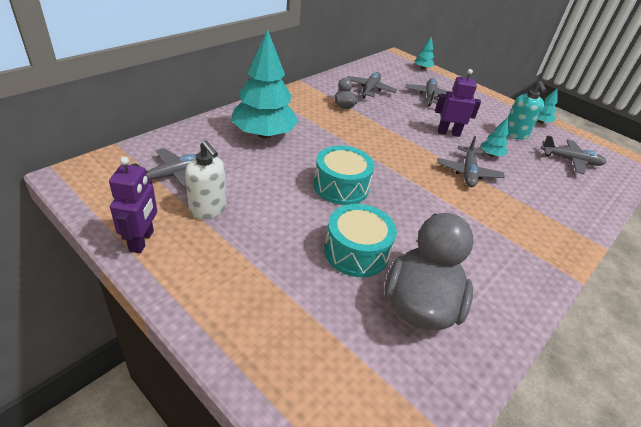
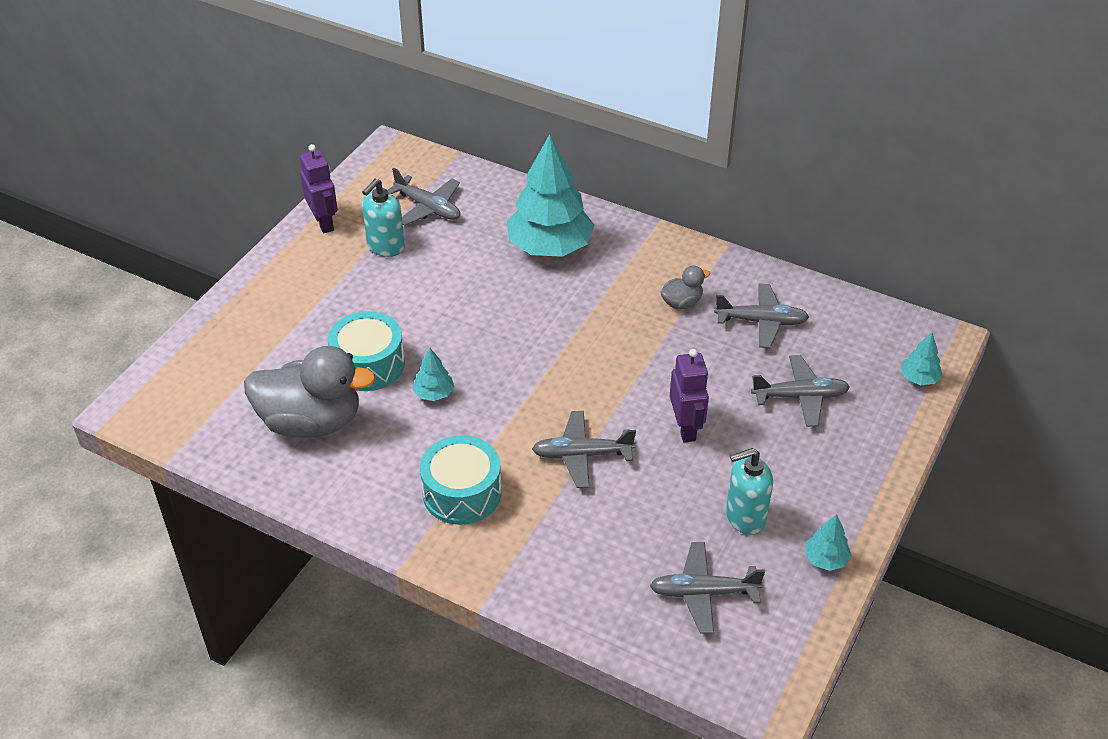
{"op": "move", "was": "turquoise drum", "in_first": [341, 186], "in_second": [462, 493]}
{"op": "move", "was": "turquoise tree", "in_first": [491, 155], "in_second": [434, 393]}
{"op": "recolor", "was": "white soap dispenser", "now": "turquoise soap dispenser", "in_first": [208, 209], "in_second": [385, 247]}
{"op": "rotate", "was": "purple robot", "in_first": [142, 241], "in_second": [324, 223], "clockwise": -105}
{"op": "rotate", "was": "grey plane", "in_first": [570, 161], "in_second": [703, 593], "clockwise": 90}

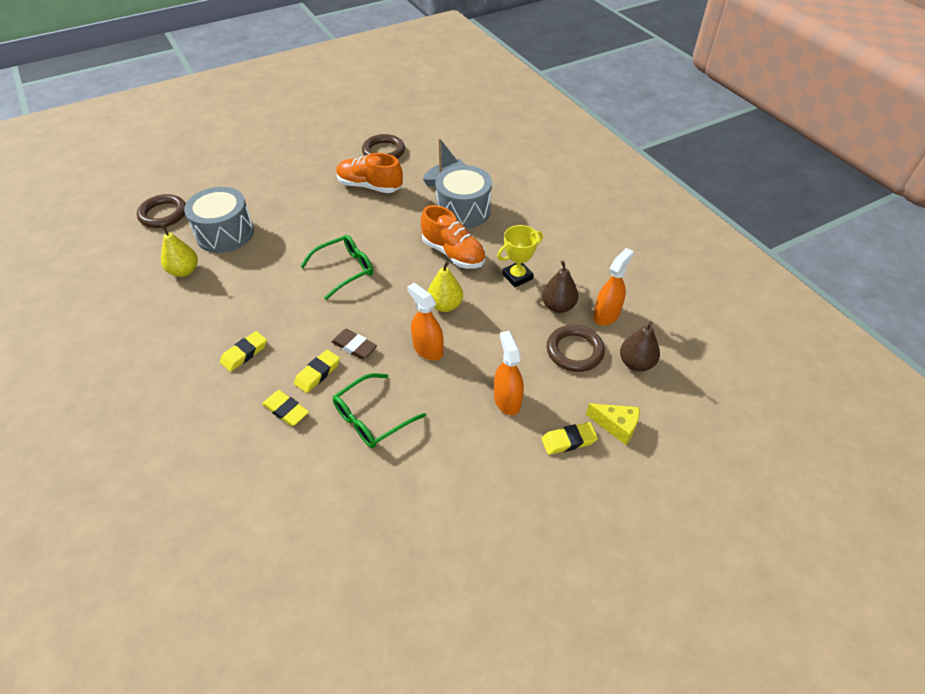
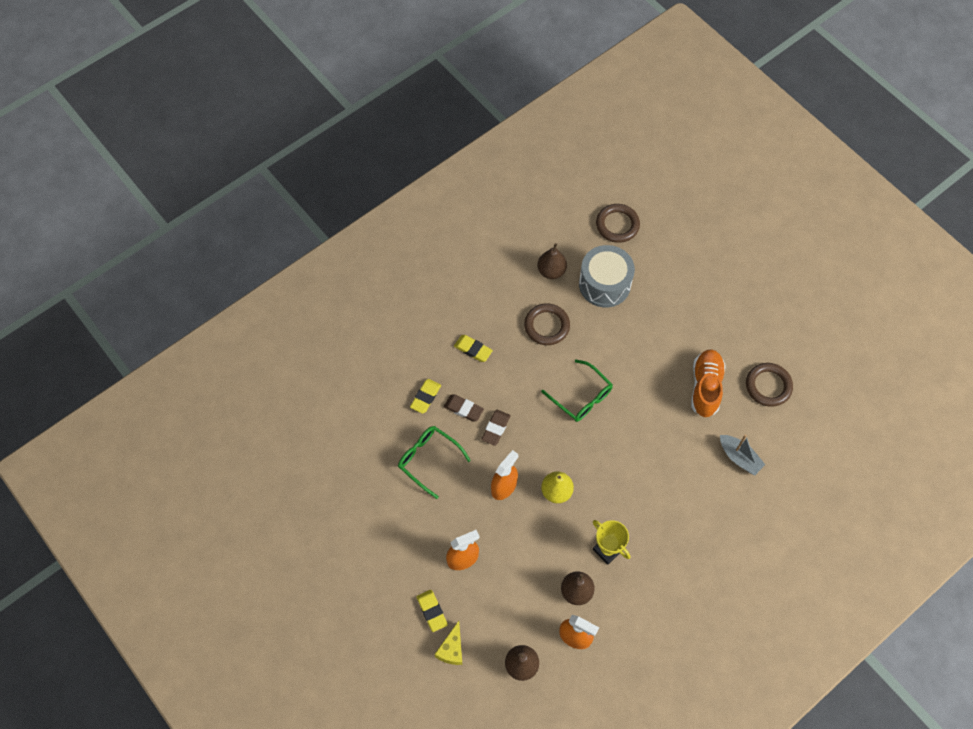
{"op": "delete", "was": "orange shoe", "in_first": [453, 253]}
{"op": "delete", "was": "grey drum", "in_first": [463, 210]}
{"op": "move", "was": "brown ring", "in_first": [574, 351], "in_second": [546, 326]}
{"op": "recolor", "was": "yellow pear", "now": "brown pear", "in_first": [184, 271], "in_second": [551, 271]}
{"op": "recolor", "was": "yellow eraser", "now": "brown eraser", "in_first": [317, 373], "in_second": [463, 409]}

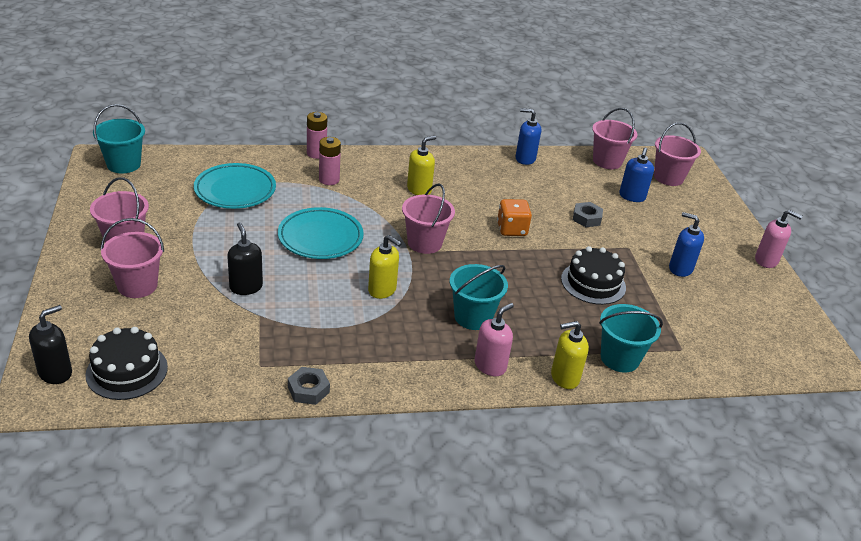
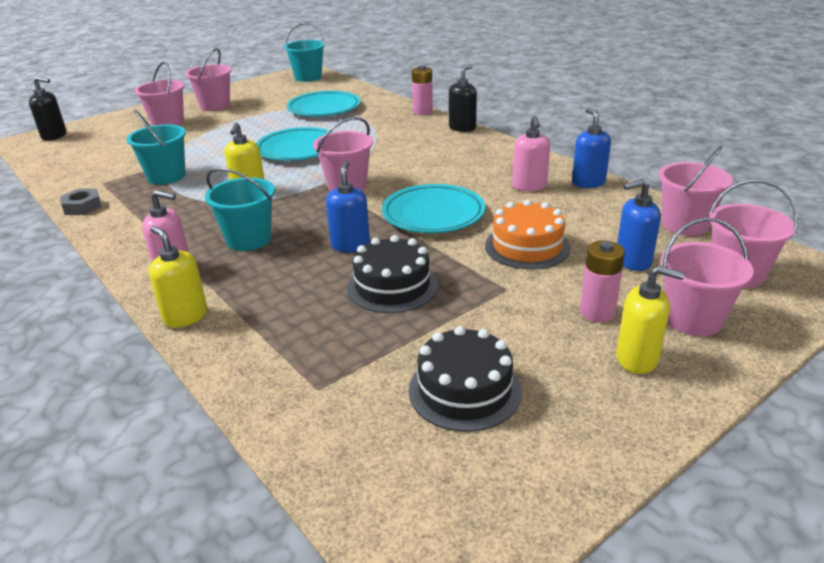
{"op": "insert", "now": "pink bucket", "in_second": [693, 319]}
{"op": "move", "was": "black cake", "in_first": [127, 371], "in_second": [464, 390]}
{"op": "move", "was": "black soap dispenser", "in_first": [246, 287], "in_second": [462, 128]}
{"op": "move", "was": "pink battery", "in_first": [329, 180], "in_second": [597, 312]}
{"op": "move", "was": "yellow soap dispenser", "in_first": [419, 189], "in_second": [637, 359]}
{"op": "move", "was": "turquoise bucket", "in_first": [619, 358], "in_second": [166, 176]}
{"op": "move", "was": "blue soap dispenser", "in_first": [680, 269], "in_second": [350, 245]}
{"op": "move", "was": "pink soap dispenser", "in_first": [766, 260], "in_second": [529, 186]}
{"op": "replace", "was": "orange dice", "now": "turquoise plate", "in_first": [512, 229], "in_second": [433, 214]}
{"op": "replace", "was": "grey nut", "now": "orange cake", "in_first": [586, 218], "in_second": [527, 246]}

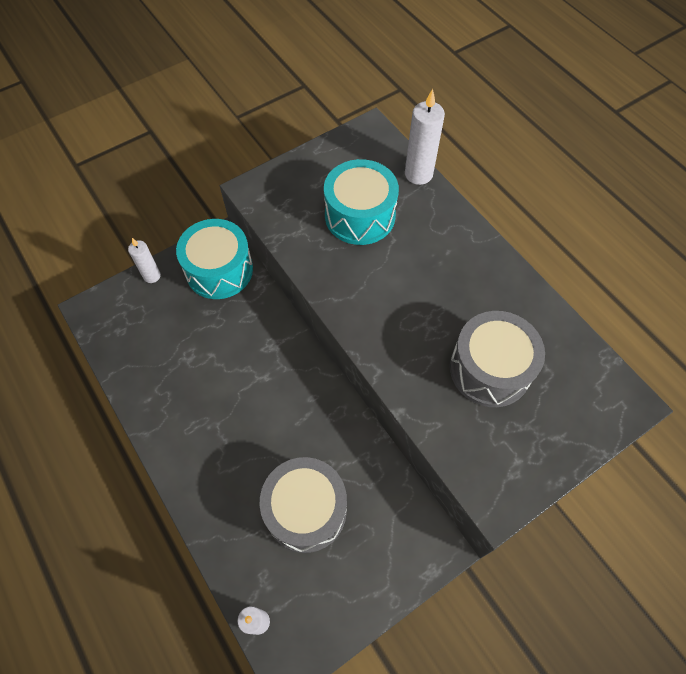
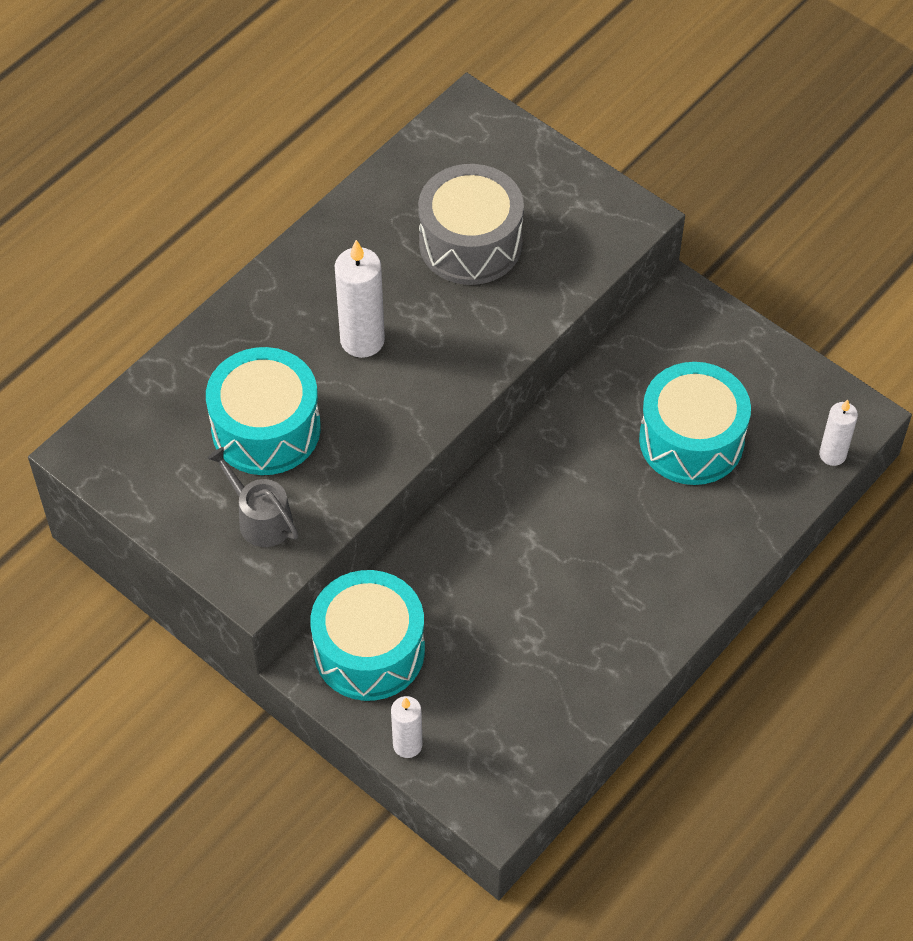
{"op": "insert", "now": "grey watering can", "in_second": [260, 518]}
{"op": "move", "was": "white candle", "in_first": [418, 174], "in_second": [362, 340]}
{"op": "recolor", "was": "grey drum", "now": "turquoise drum", "in_first": [306, 510], "in_second": [691, 440]}

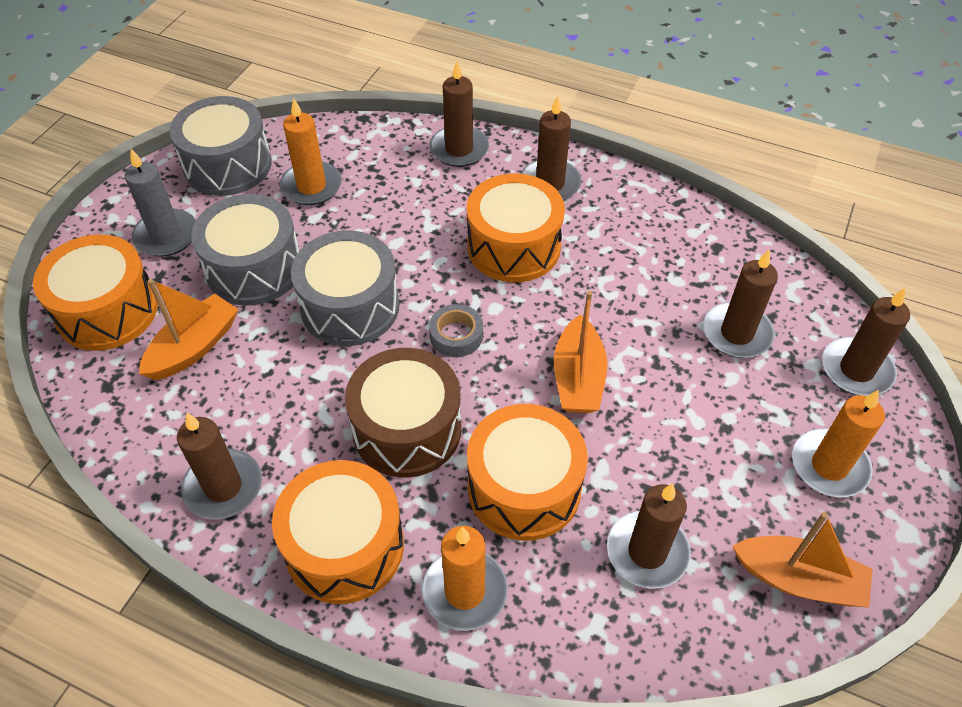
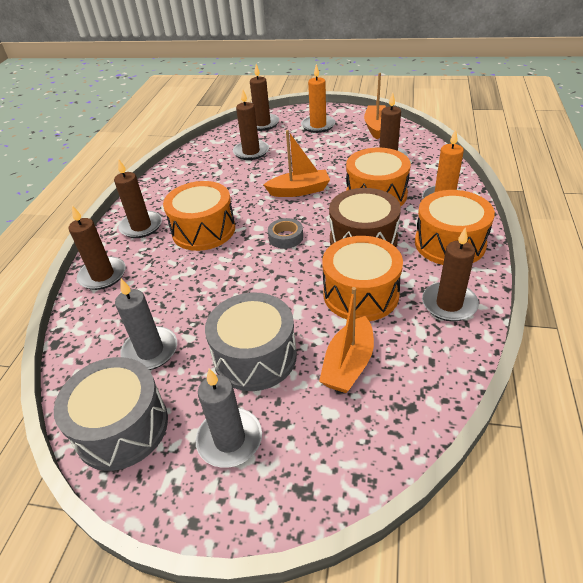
{"op": "delete", "was": "grey drum", "in_first": [350, 306]}
{"op": "move", "was": "orange drum", "in_first": [107, 311], "in_second": [361, 294]}
{"op": "recolor", "was": "orange candle", "now": "grey candle", "in_first": [311, 186], "in_second": [150, 351]}
{"op": "rotate", "was": "orange boat", "in_first": [194, 347], "in_second": [348, 364], "clockwise": -90}

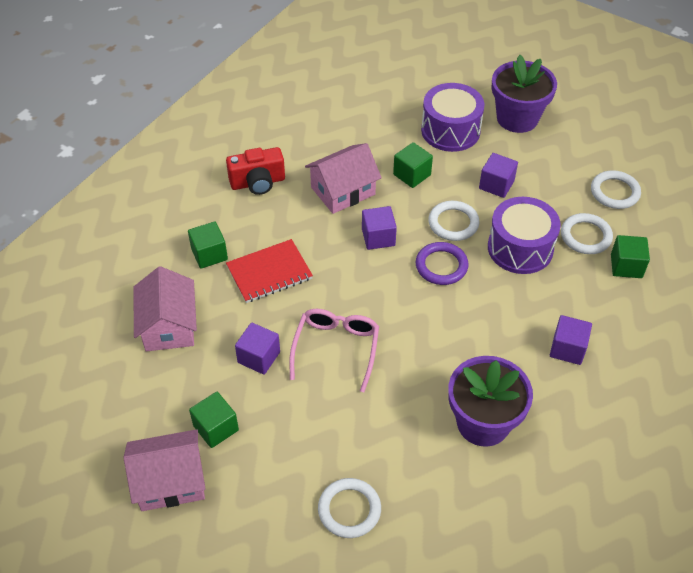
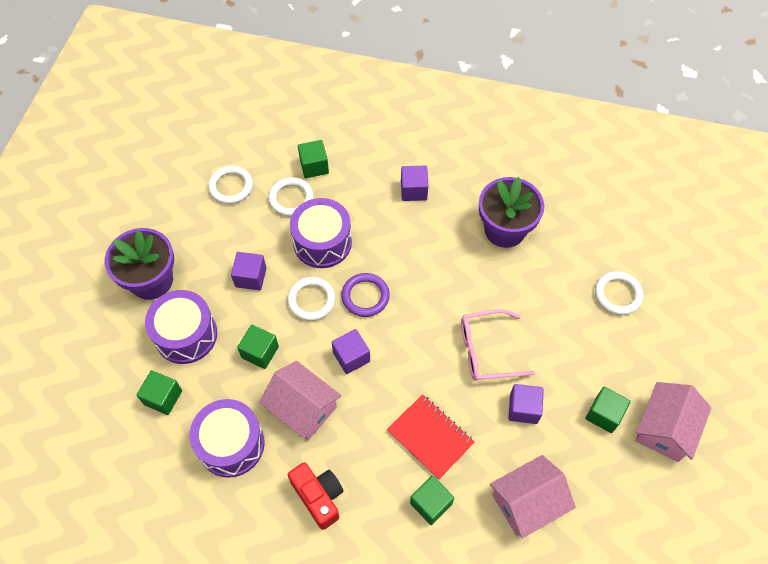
{"op": "insert", "now": "green cube", "in_second": [163, 397]}
{"op": "insert", "now": "purple drum", "in_second": [231, 444]}
{"op": "rotate", "was": "pink house", "in_first": [170, 481], "in_second": [665, 428], "clockwise": 60}

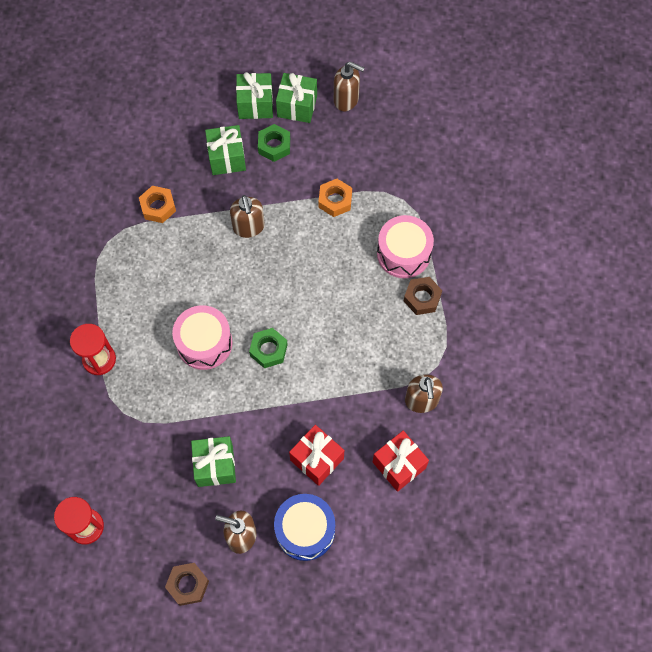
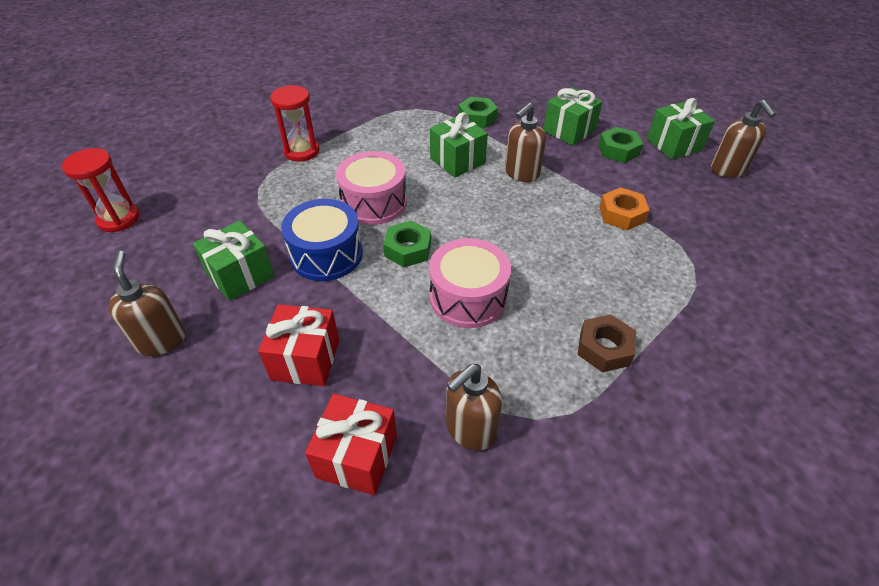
{"op": "delete", "was": "brown nut", "in_first": [188, 585]}
{"op": "move", "was": "green gift", "in_first": [255, 104], "in_second": [457, 161]}
{"op": "move", "was": "blue drum", "in_first": [305, 530], "in_second": [326, 254]}
{"op": "move", "was": "pink drum", "in_first": [403, 253], "in_second": [468, 297]}
{"op": "recolor", "was": "orange nut", "now": "green nut", "in_first": [158, 207], "in_second": [477, 118]}

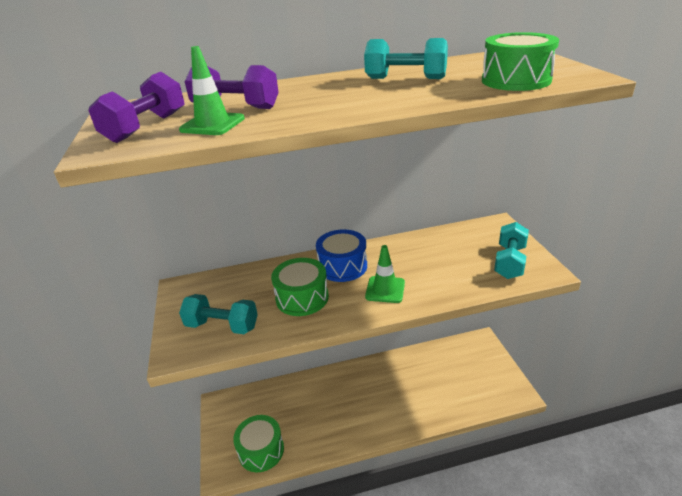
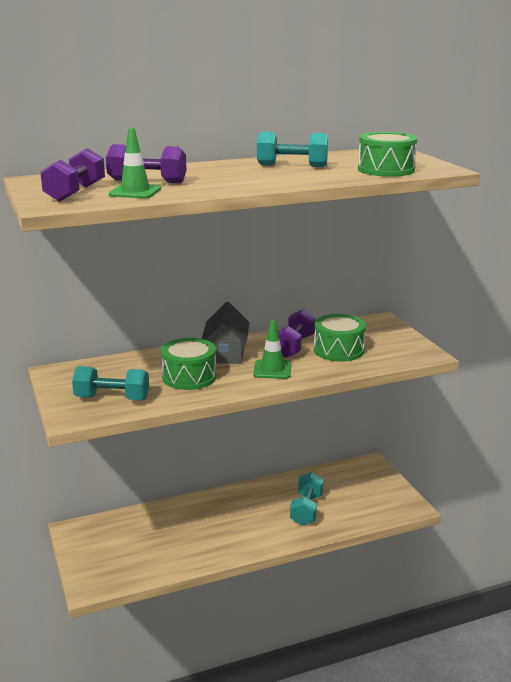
{"op": "insert", "now": "purple dumbbell", "in_second": [294, 346]}
{"op": "move", "was": "green drum", "in_first": [261, 450], "in_second": [338, 350]}
{"op": "move", "was": "turquoise dumbbell", "in_first": [509, 262], "in_second": [306, 509]}
{"op": "replace", "was": "blue drum", "now": "grey house", "in_first": [342, 266], "in_second": [226, 353]}

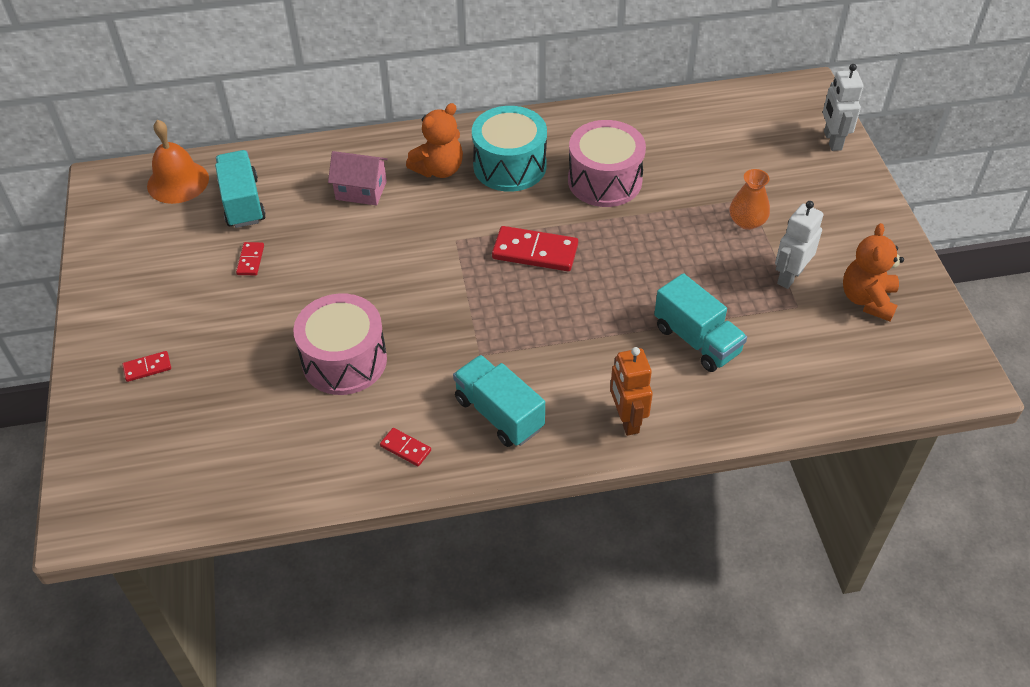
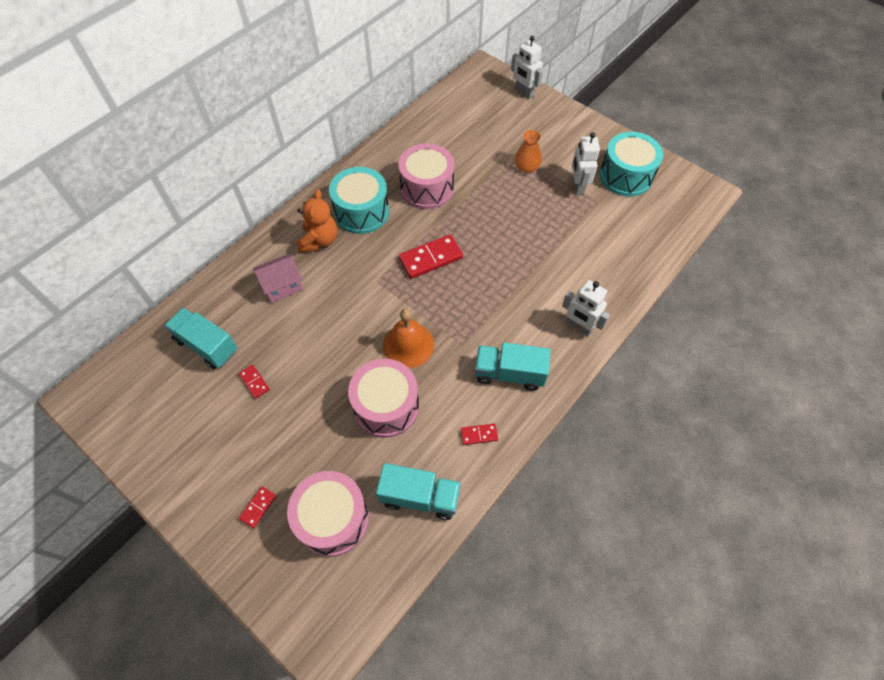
{"op": "insert", "now": "pink drum", "in_second": [333, 519]}
{"op": "move", "was": "orange bell", "in_first": [178, 182], "in_second": [408, 345]}
{"op": "move", "was": "turquoise truck", "in_first": [697, 340], "in_second": [420, 497]}
{"op": "replace", "was": "orange teddy bear", "now": "turquoise drum", "in_first": [867, 300], "in_second": [626, 176]}
{"op": "recolor", "was": "orange robot", "now": "white robot", "in_first": [626, 420], "in_second": [578, 327]}

